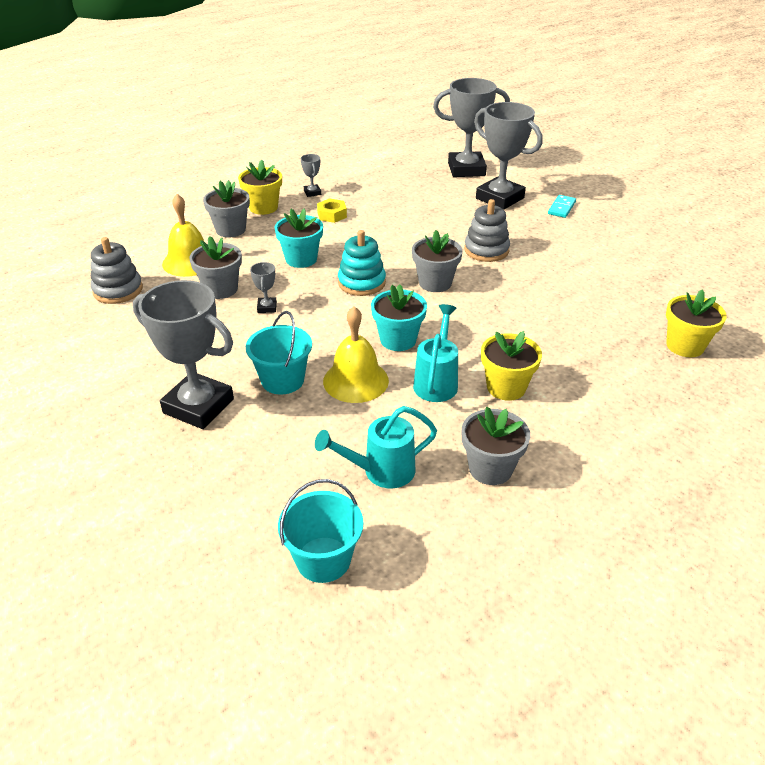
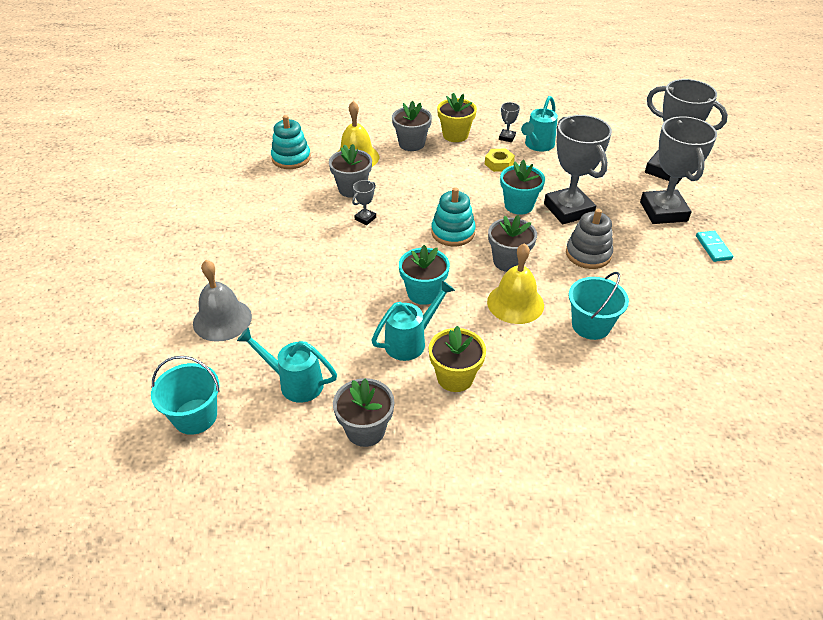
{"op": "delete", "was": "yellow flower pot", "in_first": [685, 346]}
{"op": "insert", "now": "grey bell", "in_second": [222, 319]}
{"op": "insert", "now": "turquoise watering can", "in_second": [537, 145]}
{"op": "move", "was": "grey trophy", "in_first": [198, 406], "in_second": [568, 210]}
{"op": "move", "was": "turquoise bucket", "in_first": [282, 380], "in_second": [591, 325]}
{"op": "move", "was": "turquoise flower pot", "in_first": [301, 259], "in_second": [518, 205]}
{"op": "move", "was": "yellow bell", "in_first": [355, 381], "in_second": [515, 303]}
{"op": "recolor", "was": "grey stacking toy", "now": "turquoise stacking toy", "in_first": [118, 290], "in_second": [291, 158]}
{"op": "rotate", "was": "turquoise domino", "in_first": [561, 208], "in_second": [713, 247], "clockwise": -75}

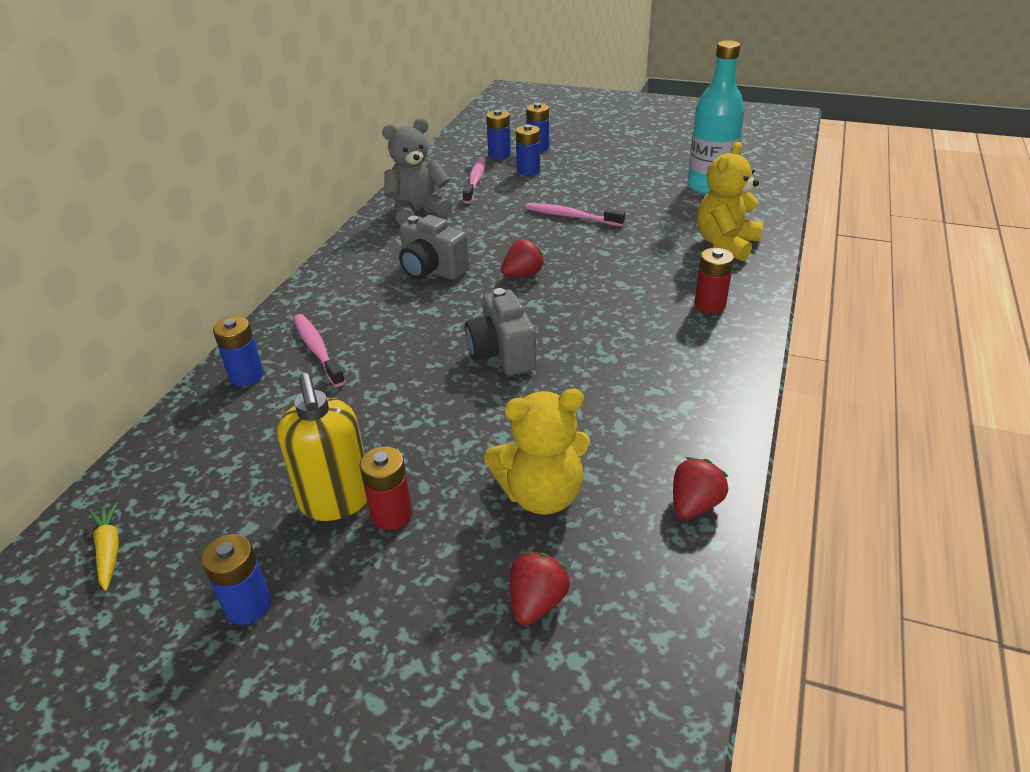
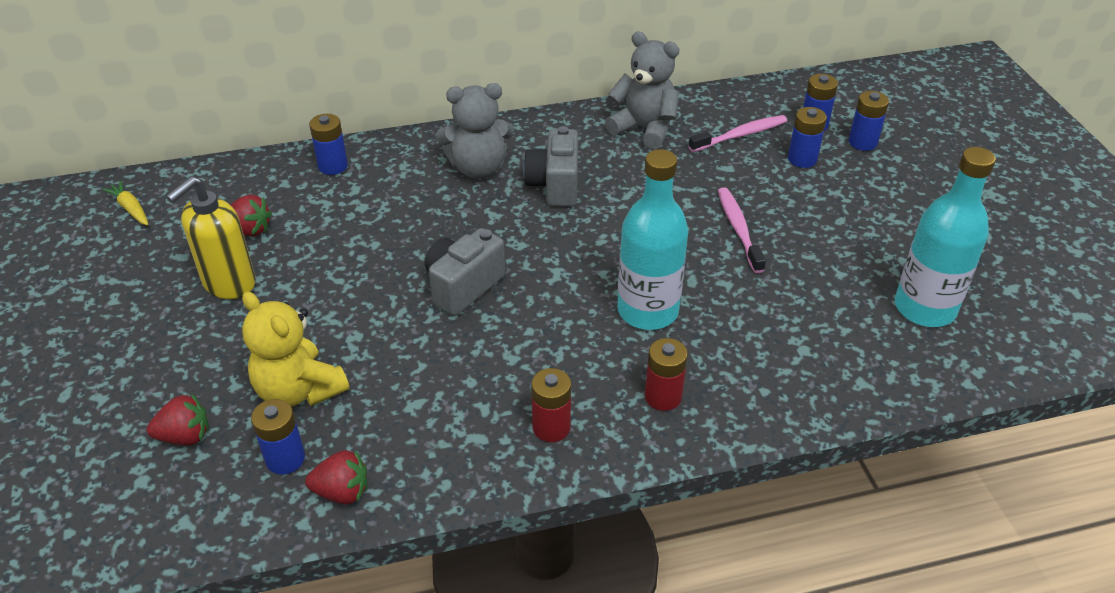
{"op": "delete", "was": "pink toothbrush", "in_first": [317, 350]}
{"op": "delete", "was": "yellow teddy bear", "in_first": [726, 244]}
{"op": "insert", "now": "grey teddy bear", "in_second": [478, 168]}
{"op": "insert", "now": "turquoise bottle", "in_second": [647, 311]}
{"op": "move", "was": "blue battery", "in_first": [248, 605], "in_second": [285, 459]}
{"op": "move", "was": "red battery", "in_first": [391, 514], "in_second": [551, 427]}
{"op": "move", "was": "red strawberry", "in_first": [523, 274], "in_second": [250, 229]}
{"op": "rotate", "was": "yellow carrot", "in_first": [109, 550], "in_second": [131, 209], "clockwise": -75}

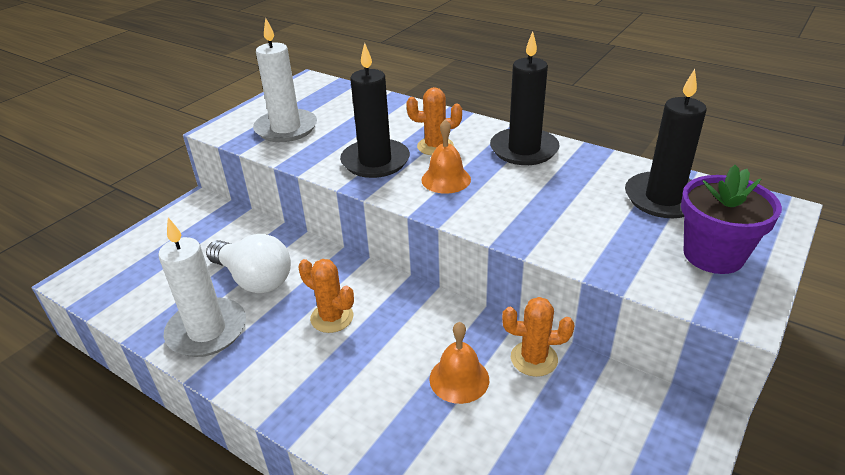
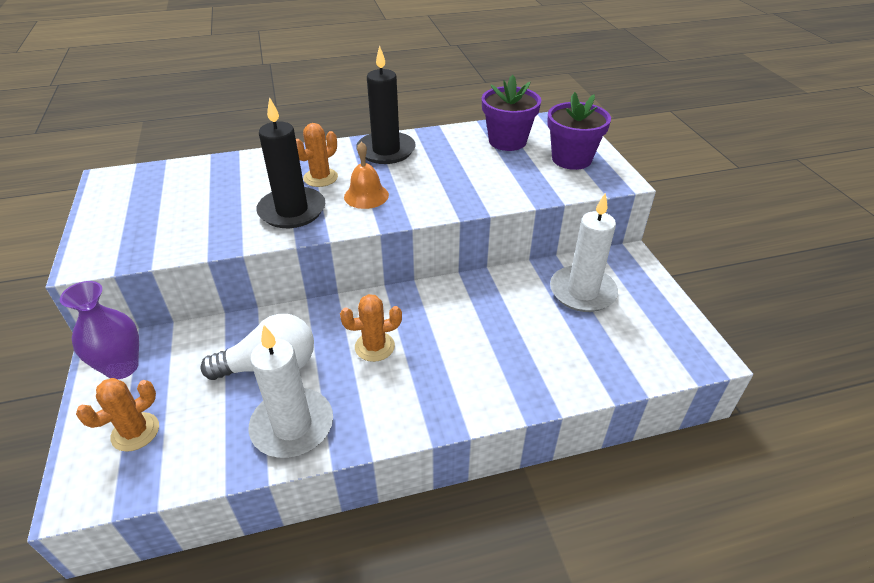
{"op": "delete", "was": "orange bell", "in_first": [459, 379]}
{"op": "insert", "now": "purple vase", "in_second": [122, 367]}
{"op": "move", "was": "white candle", "in_first": [286, 129], "in_second": [582, 292]}
{"op": "move", "was": "orange cactus", "in_first": [534, 359], "in_second": [135, 432]}
{"op": "replace", "was": "black candle", "now": "purple flower pot", "in_first": [663, 198], "in_second": [507, 141]}

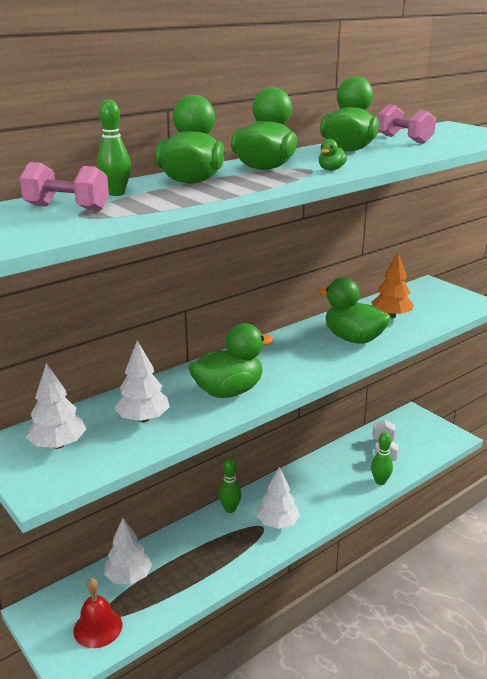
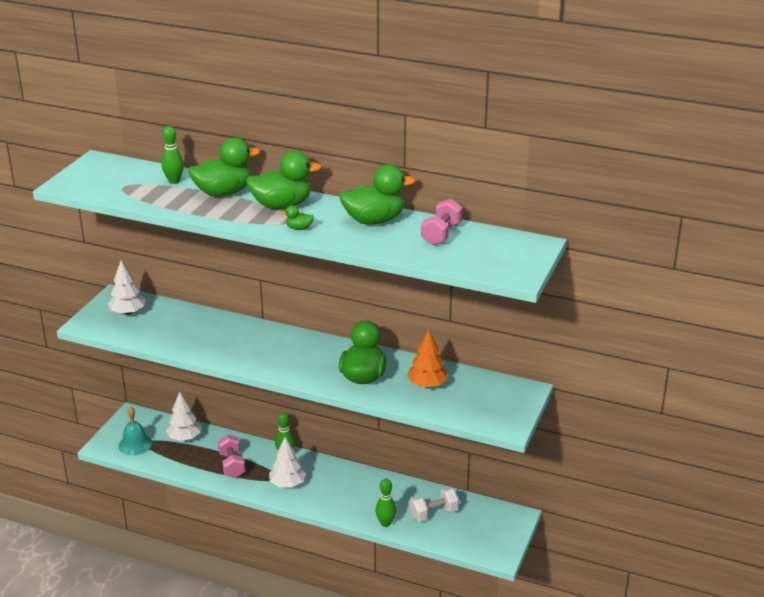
{"op": "delete", "was": "white tree", "in_first": [143, 419]}
{"op": "delete", "was": "green duck", "in_first": [228, 391]}
{"op": "move", "was": "pink dumbbell", "in_first": [67, 208], "in_second": [232, 465]}
{"op": "recolor", "was": "red bell", "now": "turquoise bell", "in_first": [98, 627], "in_second": [135, 444]}

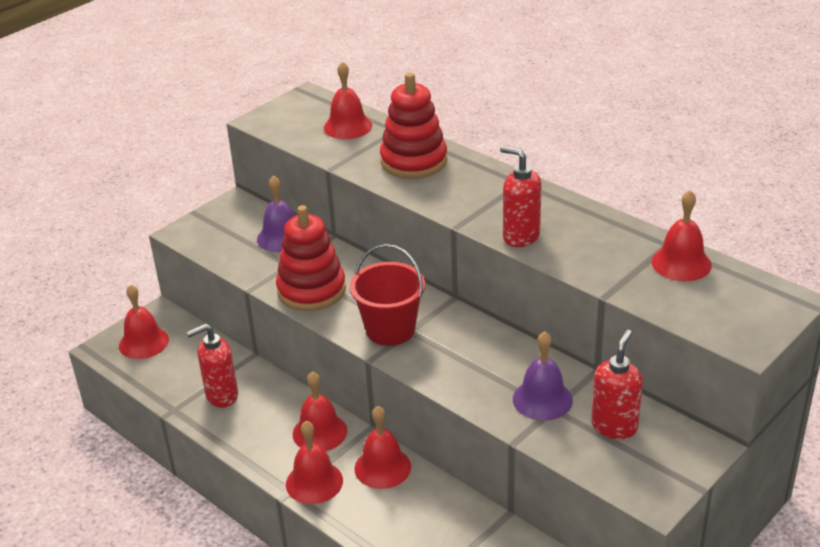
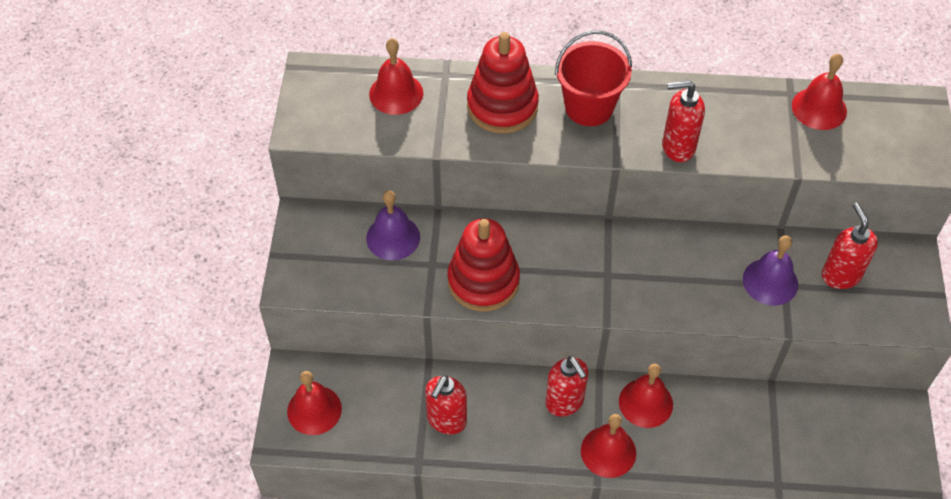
{"op": "move", "was": "red bucket", "in_first": [390, 330], "in_second": [589, 107]}
{"op": "replace", "was": "red bell", "now": "red soap dispenser", "in_first": [319, 432], "in_second": [565, 402]}

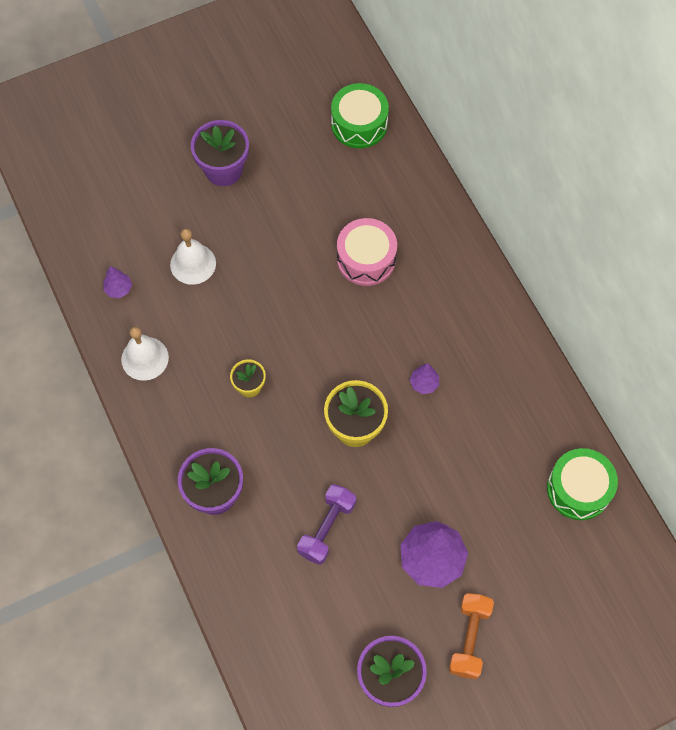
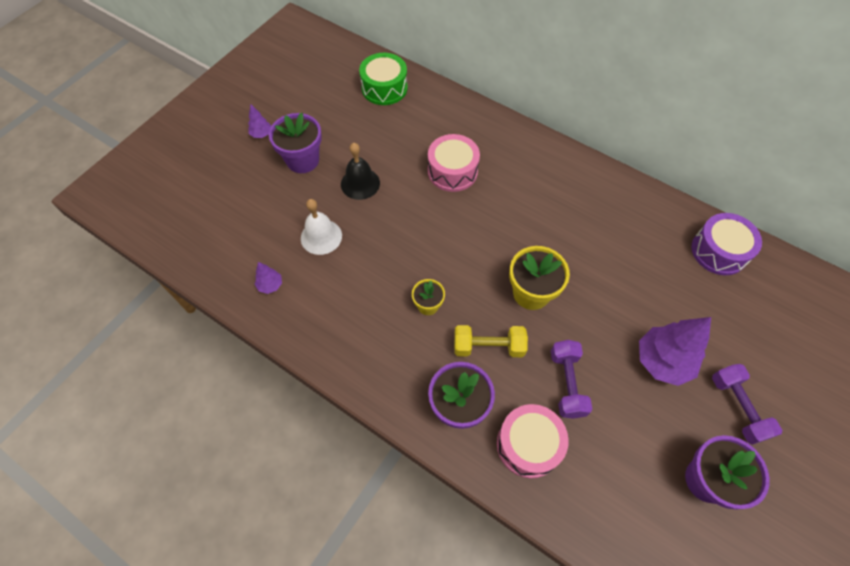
{"op": "delete", "was": "white bell", "in_first": [145, 358]}
{"op": "insert", "now": "black bell", "in_second": [360, 183]}
{"op": "insert", "now": "yellow dumbbell", "in_second": [488, 347]}
{"op": "insert", "now": "pink drum", "in_second": [528, 445]}
{"op": "move", "was": "purple tree", "in_first": [424, 383], "in_second": [261, 134]}
{"op": "recolor", "was": "orange dumbbell", "now": "purple dumbbell", "in_first": [469, 639], "in_second": [737, 407]}
{"op": "recolor", "was": "green drum", "now": "purple drum", "in_first": [578, 489], "in_second": [719, 251]}

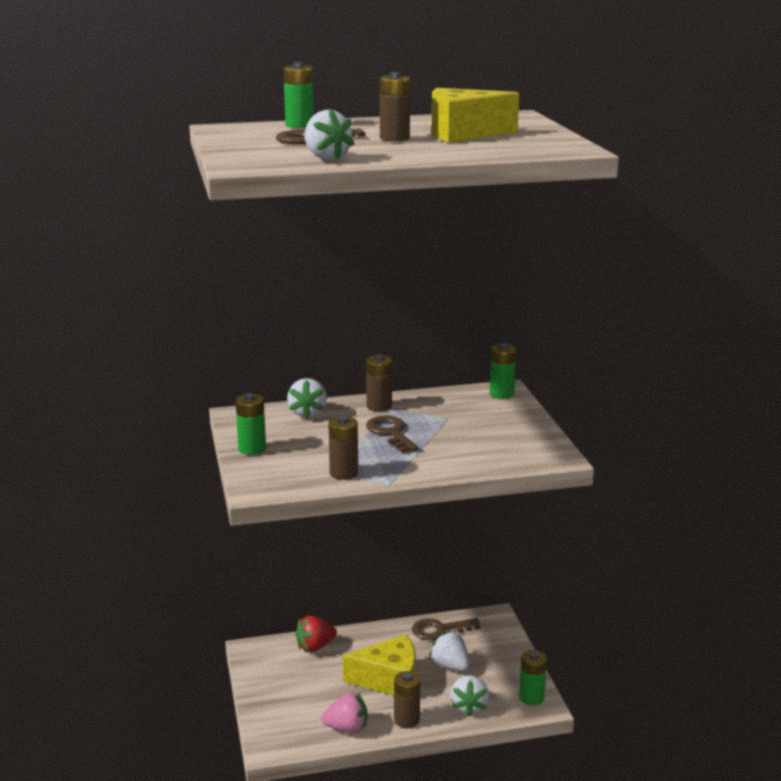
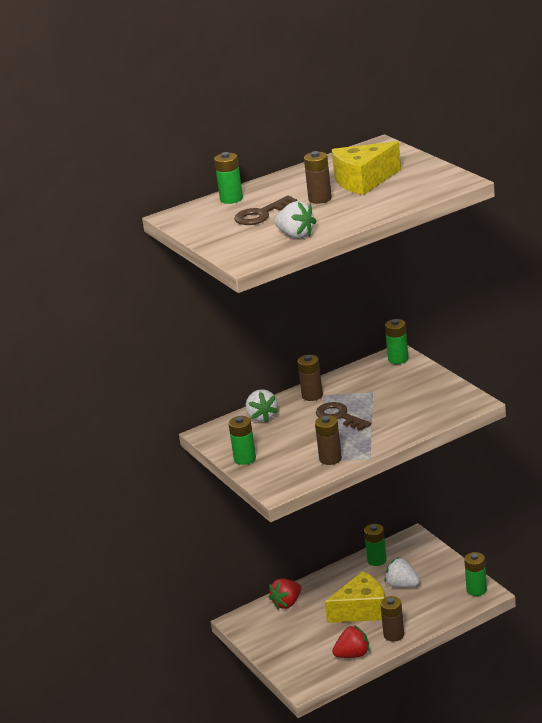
{"op": "delete", "was": "white strawberry", "in_first": [469, 706]}
{"op": "replace", "was": "brown key", "now": "green battery", "in_first": [440, 630], "in_second": [377, 560]}
{"op": "recolor", "was": "pink strawberry", "now": "red strawberry", "in_first": [347, 728], "in_second": [353, 655]}

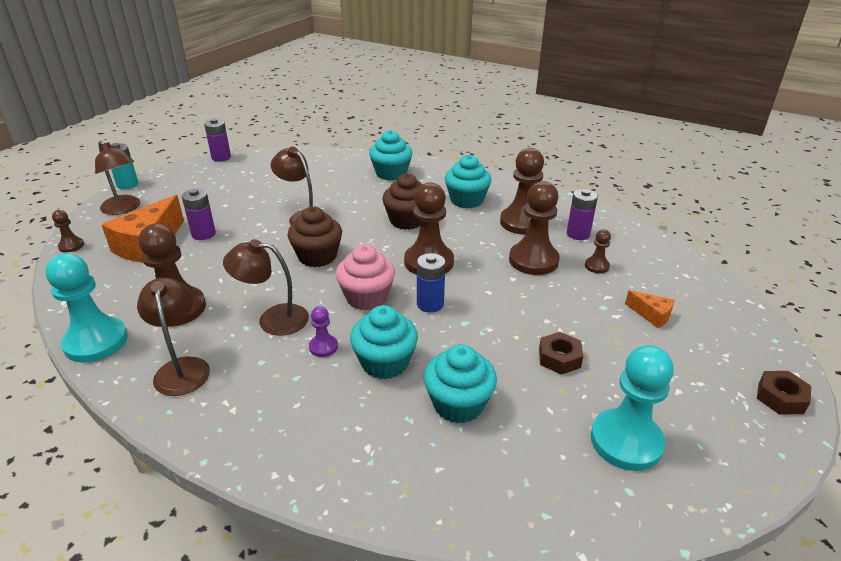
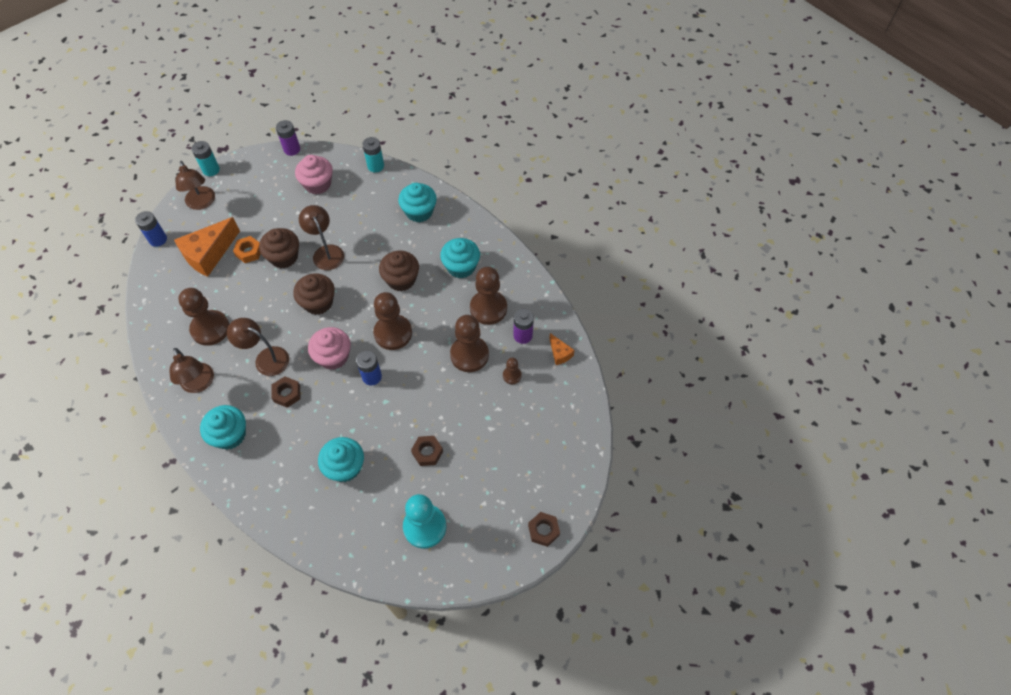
{"op": "delete", "was": "turquoise pawn", "in_first": [96, 342]}
{"op": "insert", "now": "brown cupcake", "in_second": [284, 257]}
{"op": "insert", "now": "pink cupcake", "in_second": [317, 184]}
{"op": "insert", "now": "turquoise battery", "in_second": [375, 166]}
{"op": "move", "was": "turquoise cupcake", "in_first": [385, 362], "in_second": [230, 435]}
{"op": "move", "was": "orange cheese", "in_first": [651, 315], "in_second": [559, 353]}
{"op": "replace", "was": "brown pawn", "now": "blue battery", "in_first": [71, 246], "in_second": [158, 239]}
{"op": "replace", "was": "purple battery", "now": "orange nut", "in_first": [203, 234], "in_second": [249, 252]}
{"op": "replace", "was": "purple pawn", "now": "brown nut", "in_first": [323, 347], "in_second": [287, 394]}
{"op": "rotate", "was": "brown lamp", "in_first": [182, 368], "in_second": [199, 384], "clockwise": 150}

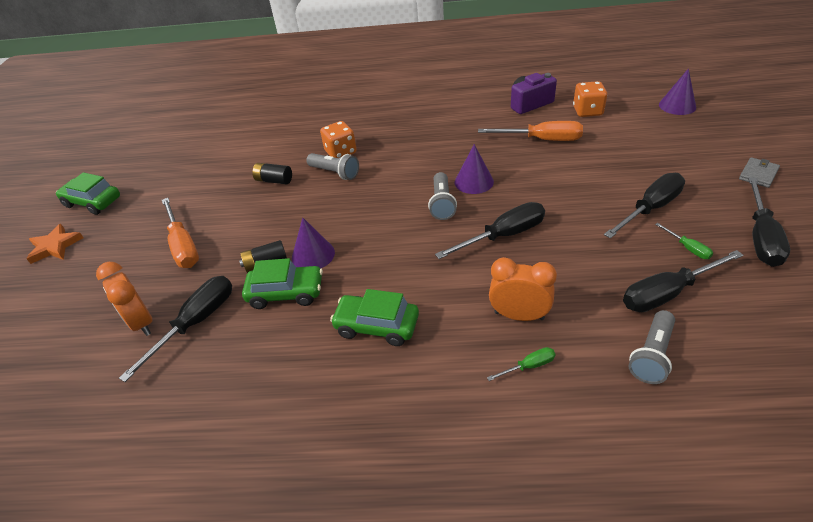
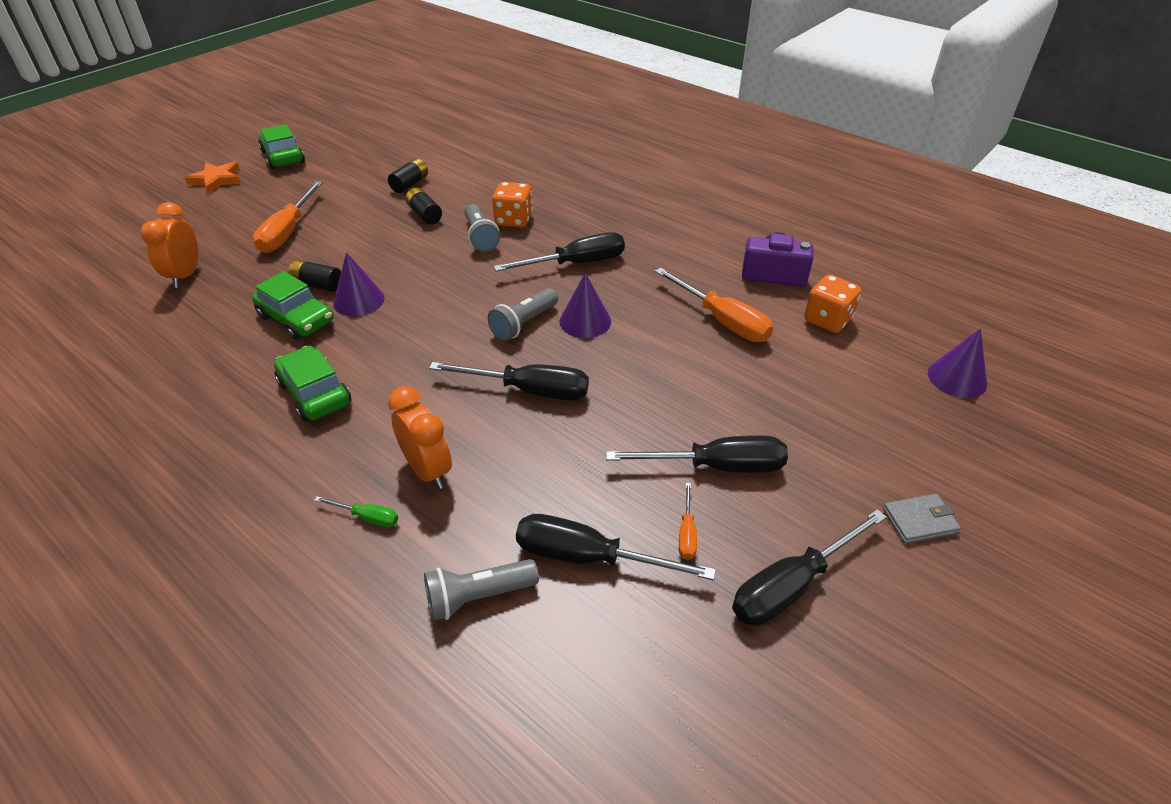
{"op": "insert", "now": "black battery", "in_second": [410, 184]}
{"op": "move", "was": "black screwdriver", "in_first": [196, 323], "in_second": [576, 263]}
{"op": "recolor", "was": "green screwdriver", "now": "orange screwdriver", "in_first": [687, 248], "in_second": [687, 533]}

